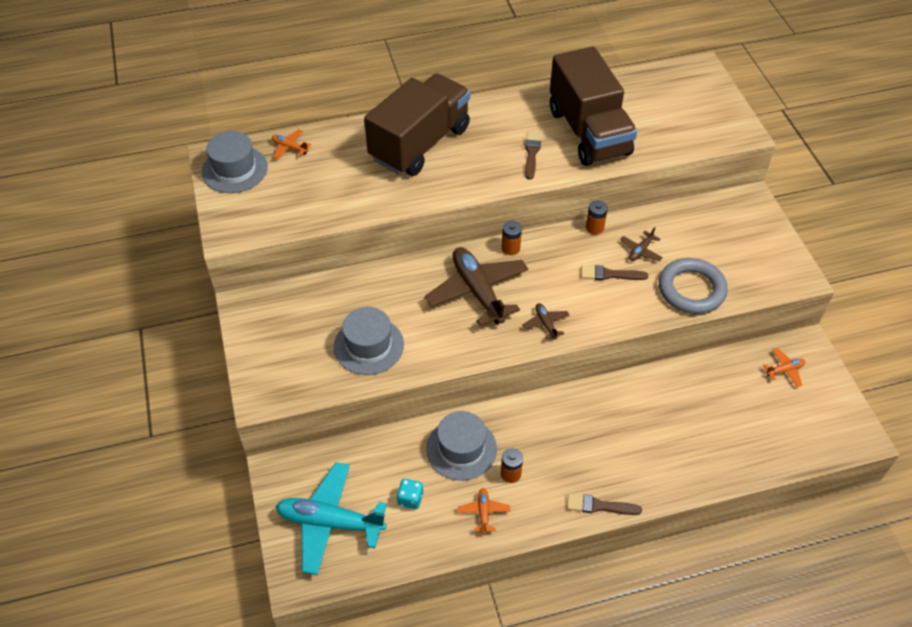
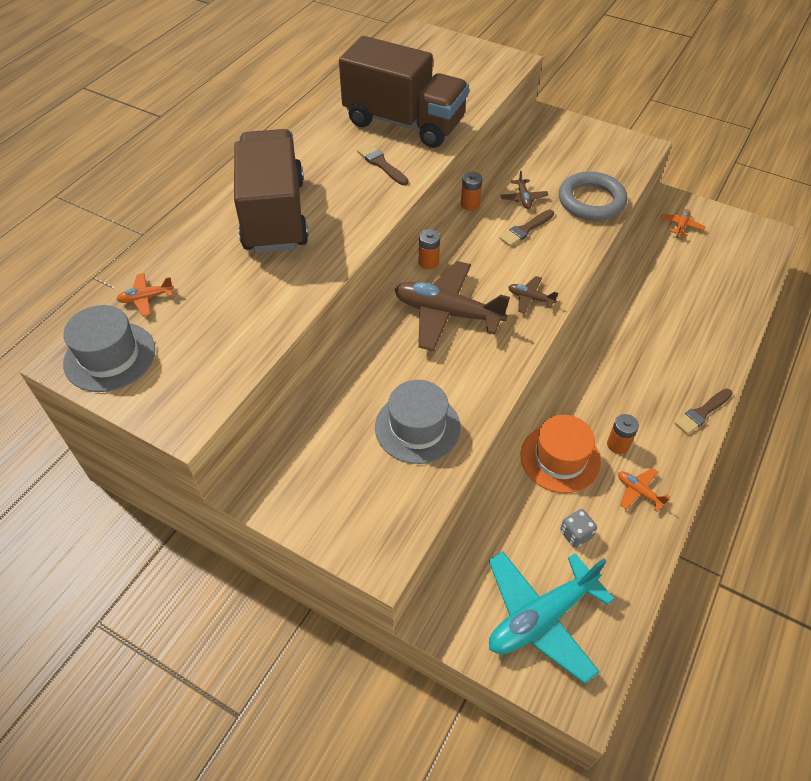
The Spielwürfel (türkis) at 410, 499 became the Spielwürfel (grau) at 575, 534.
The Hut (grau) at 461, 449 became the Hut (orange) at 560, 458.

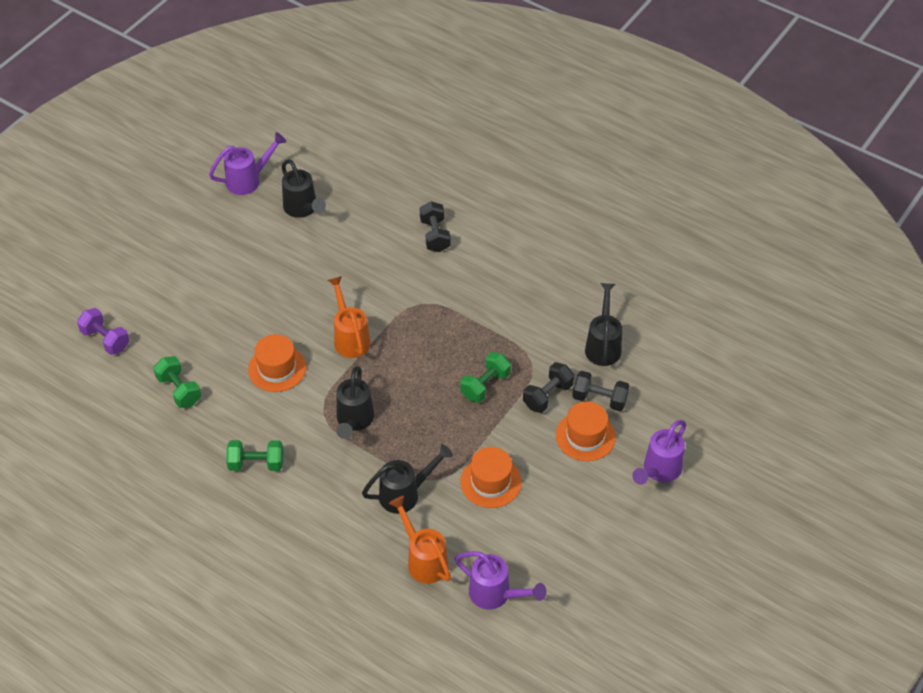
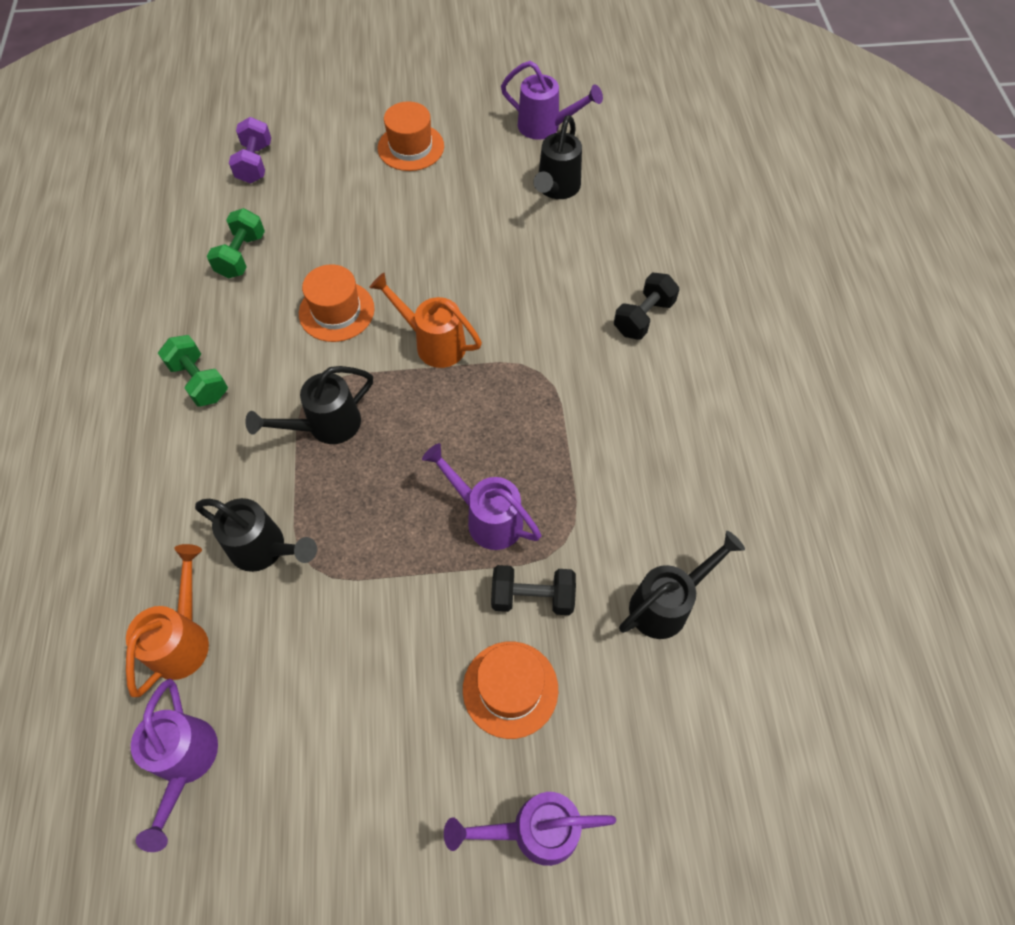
The Gießkanne (orange) at 350, 338 turned 90 degrees counterclockwise.
The Hantel (grün) at 485, 385 was replaced by the Gießkanne (lila) at 487, 518.
The Hut (orange) moved from 490, 482 to 411, 147.
The Hantel (schwarz) at 599, 399 disappeared.

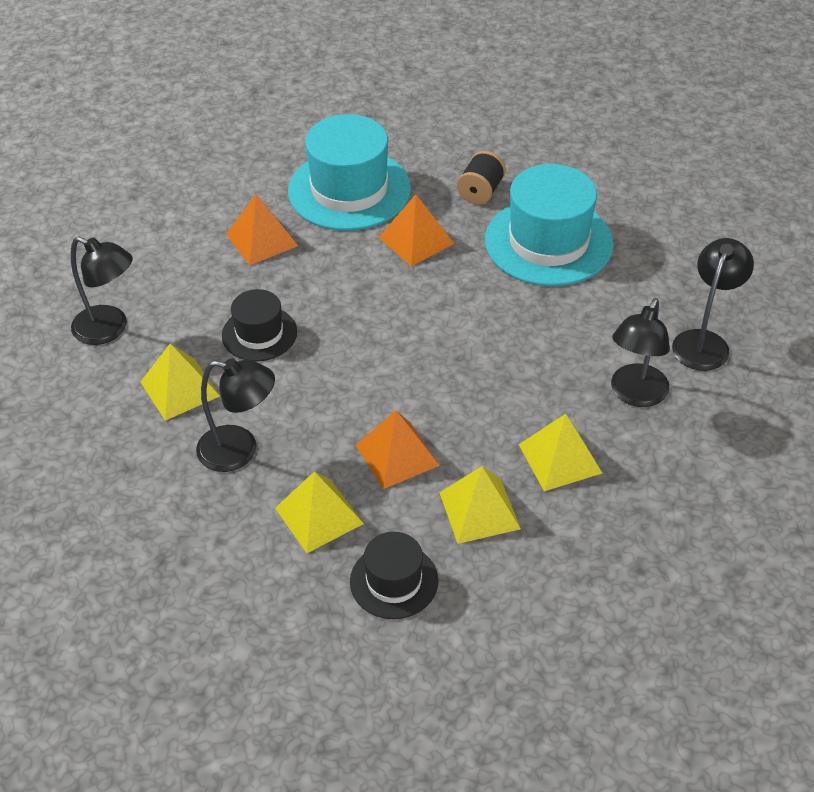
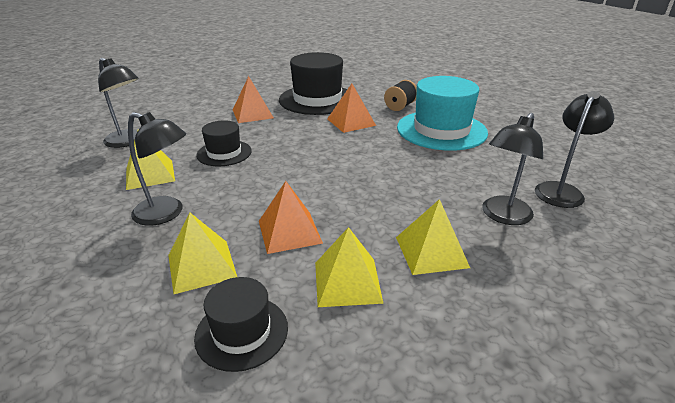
The Hut (türkis) at 349, 190 became the Hut (schwarz) at 317, 99.

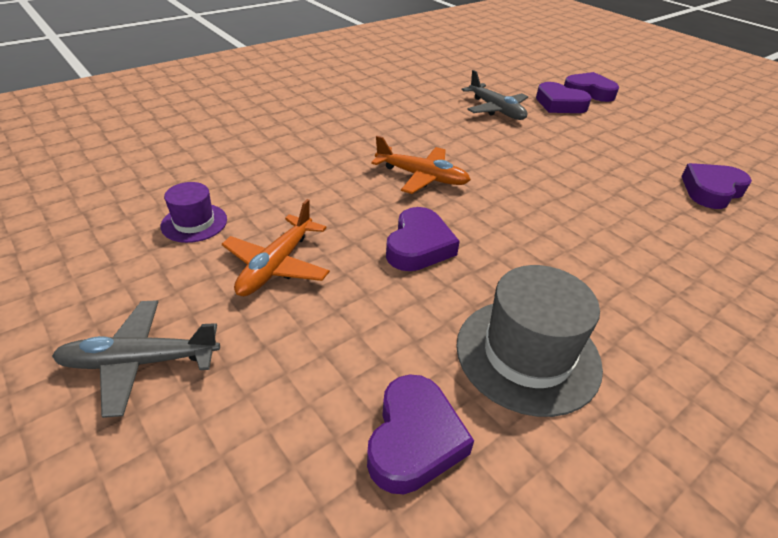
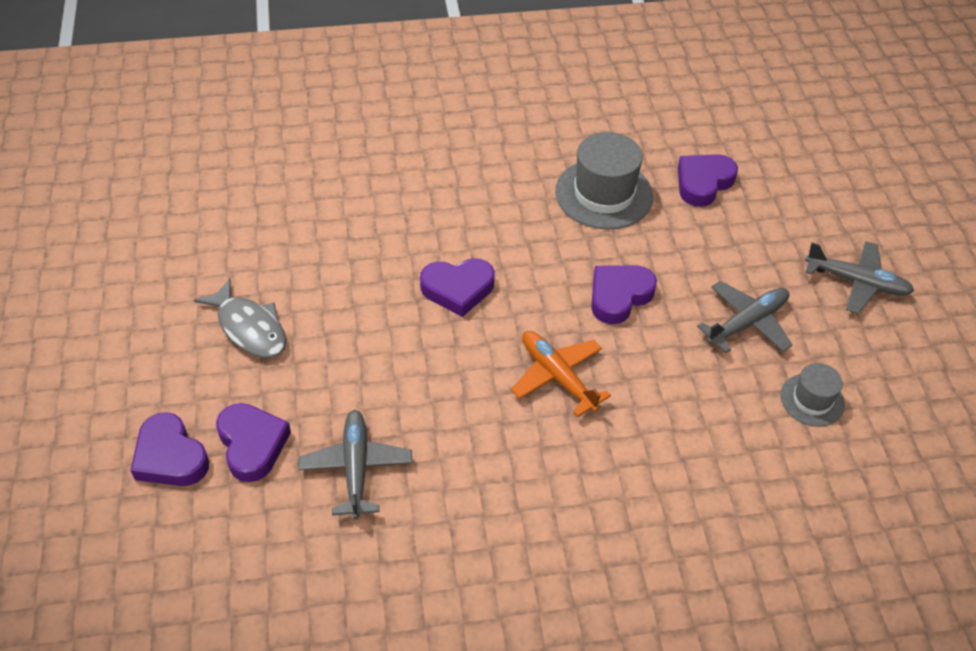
The Hut (lila) at 194, 223 became the Hut (grau) at 812, 400.
The Flugzeug (orange) at 277, 265 became the Flugzeug (grau) at 747, 323.
The Herz (lila) moved from 711, 191 to 458, 289.
The Fisch (grau) at 249, 328 appeared.

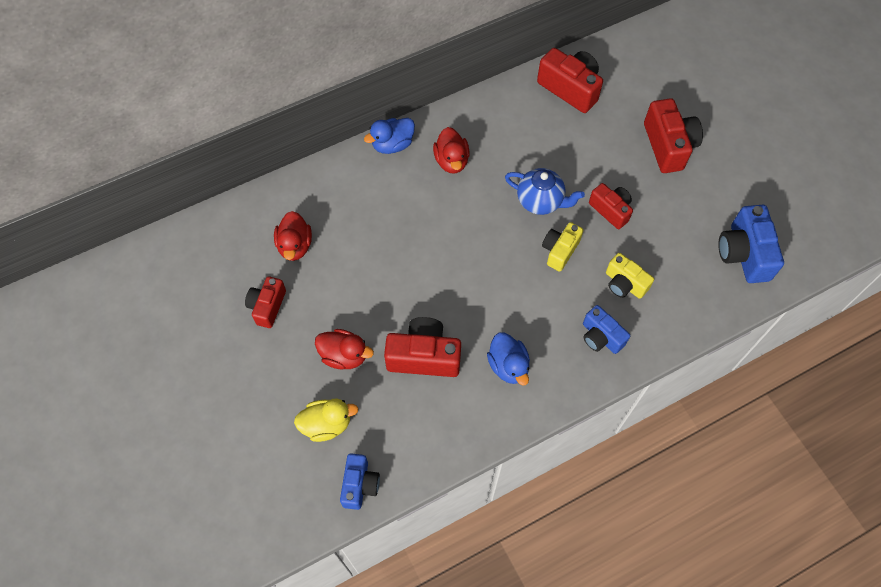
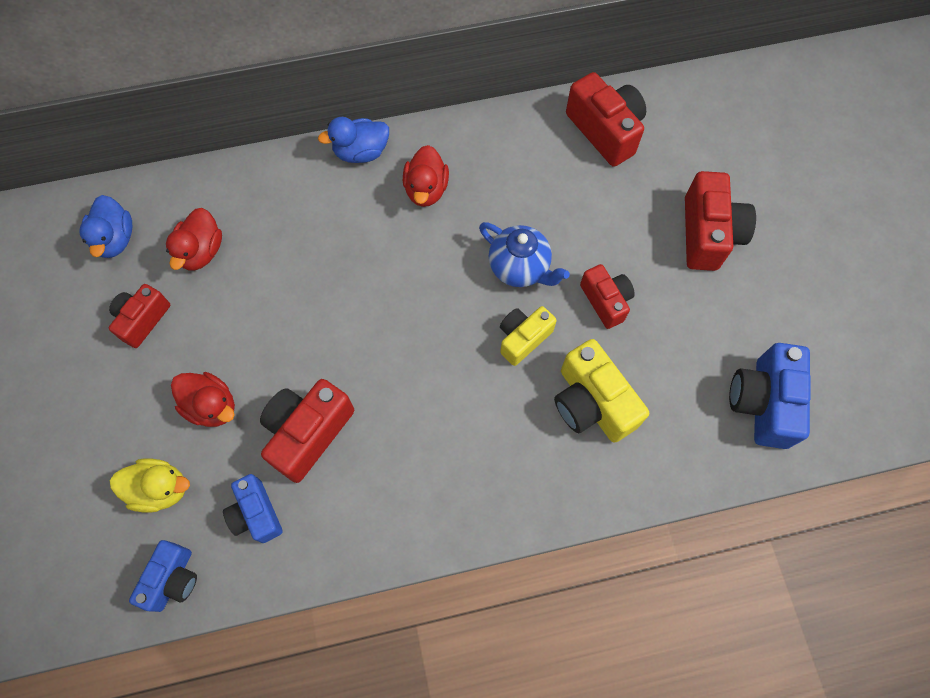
The Kamera (rot) at 424, 356 turned 75 degrees counterclockwise.
The Ente (blau) moved from 508, 366 to 115, 239.
The Kamera (blau) moved from 601, 337 to 256, 513.
The Kamera (gelb) at 624, 284 changed to 1.56 times the size.

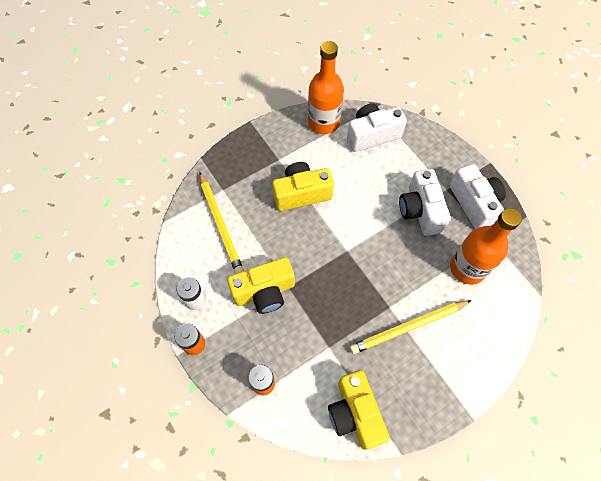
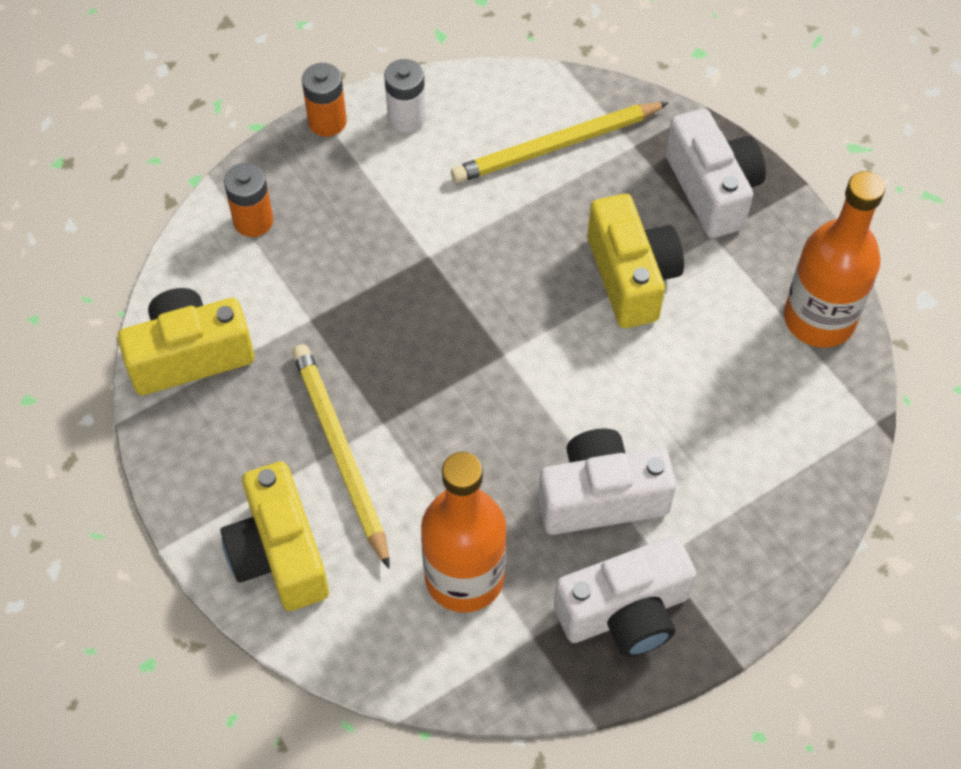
The Kamera (gelb) moved from 264, 292 to 279, 554.
The Kamera (weiß) moved from 372, 135 to 712, 190.

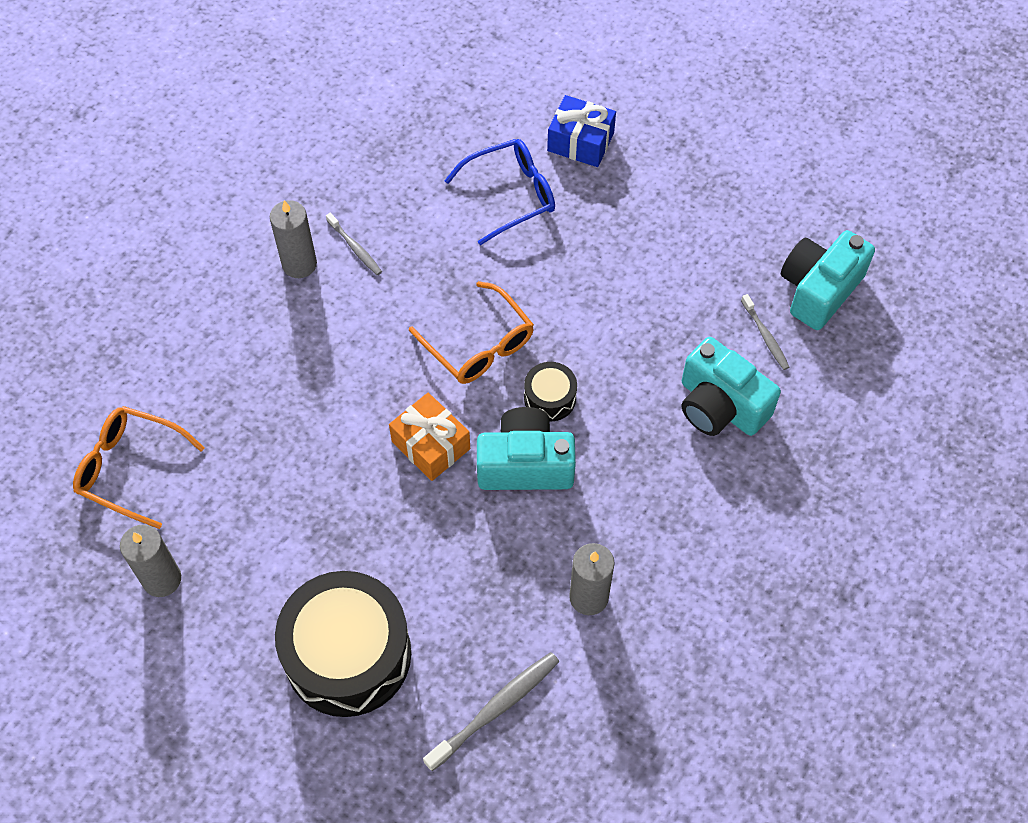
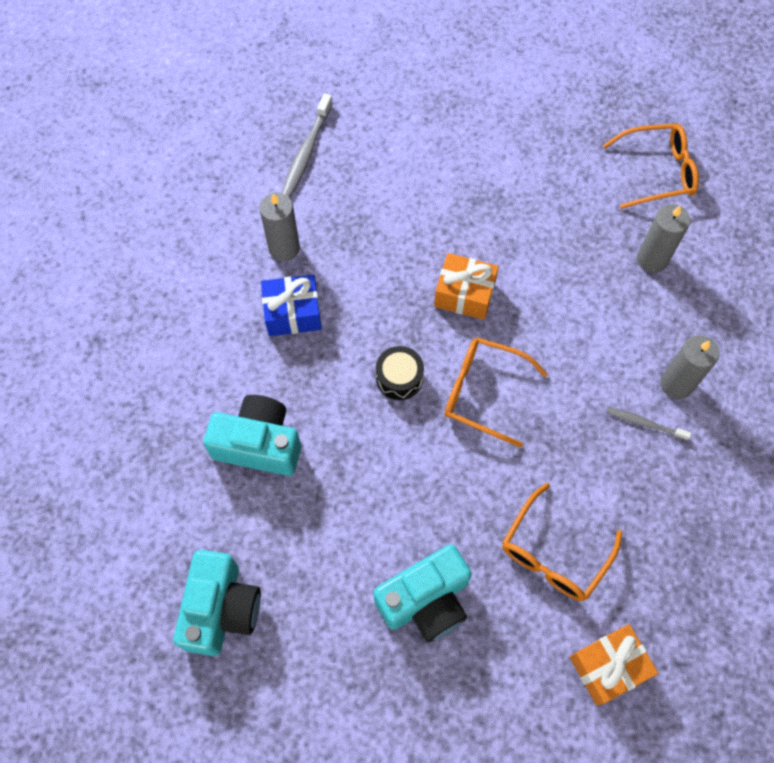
The Kerze (grau) moved from 162, 579 to 652, 259.
The Trommel (schwarz) at 348, 654 disappeared.
The Brille (blau) at 510, 195 became the Brille (orange) at 554, 553.
The Kamera (türkis) moved from 525, 464 to 426, 600.
The Geschenk (blau) moved from 580, 142 to 293, 313.
The Zahnbürste (grau) at 765, 336 disappeared.
The Geschenk (orange) at 608, 667 appeared.

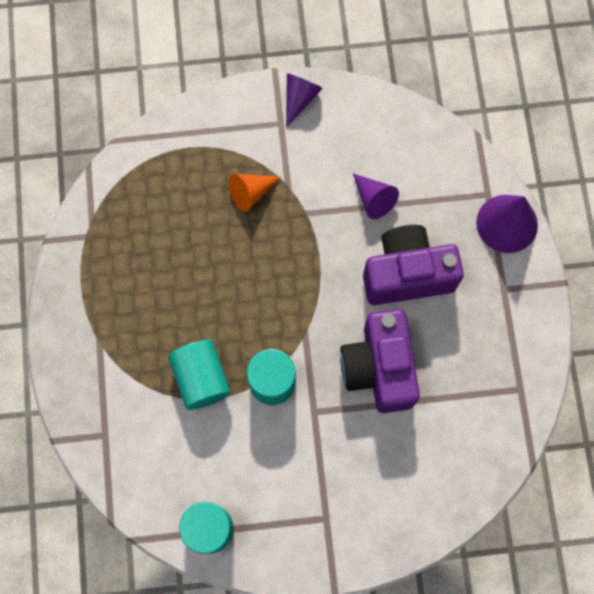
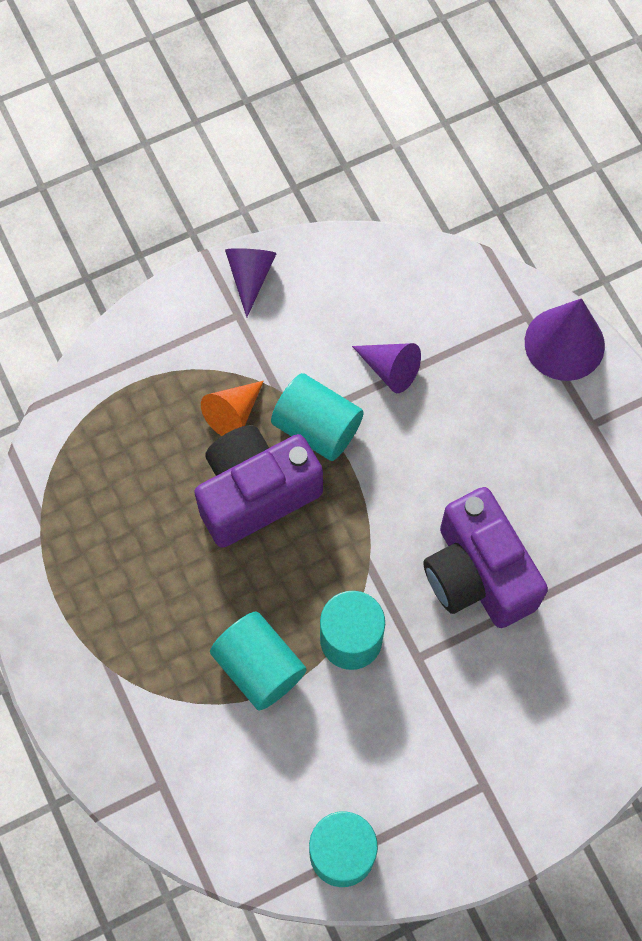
The Kamera (lila) moved from 407, 274 to 255, 494.
The Vollzylinder (türkis) at 317, 427 appeared.

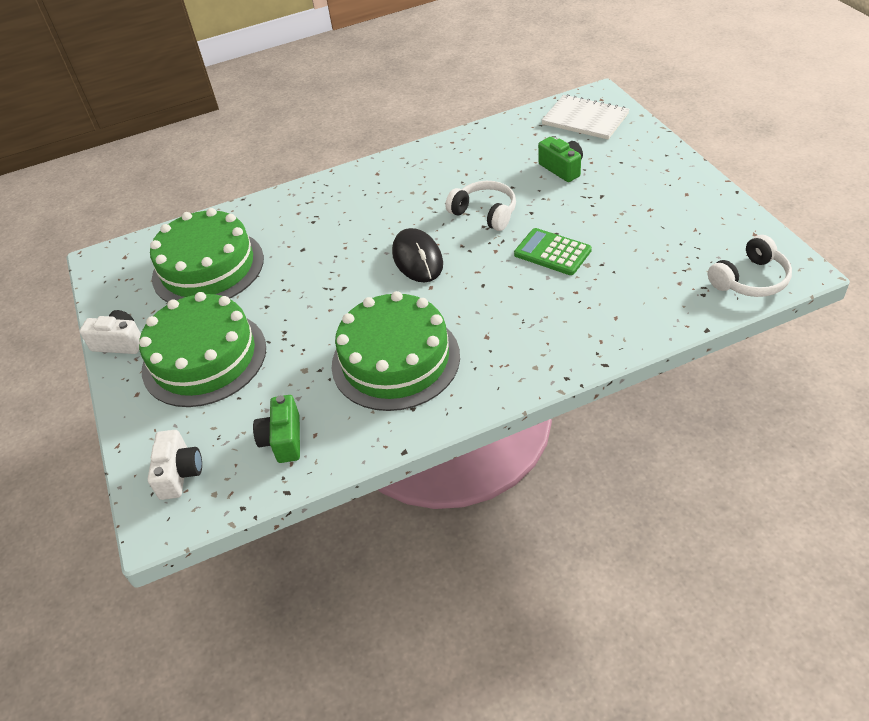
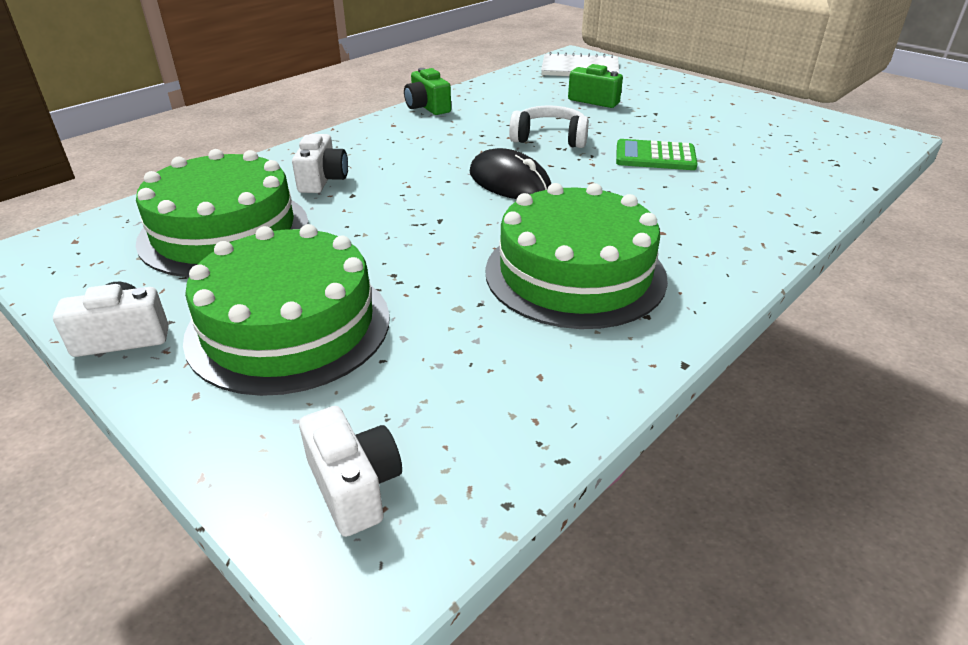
The Kamera (grün) moved from 283, 440 to 427, 107.
The Kopfhörer (weiß) at 750, 279 disappeared.
The Kamera (weiß) at 322, 180 appeared.

